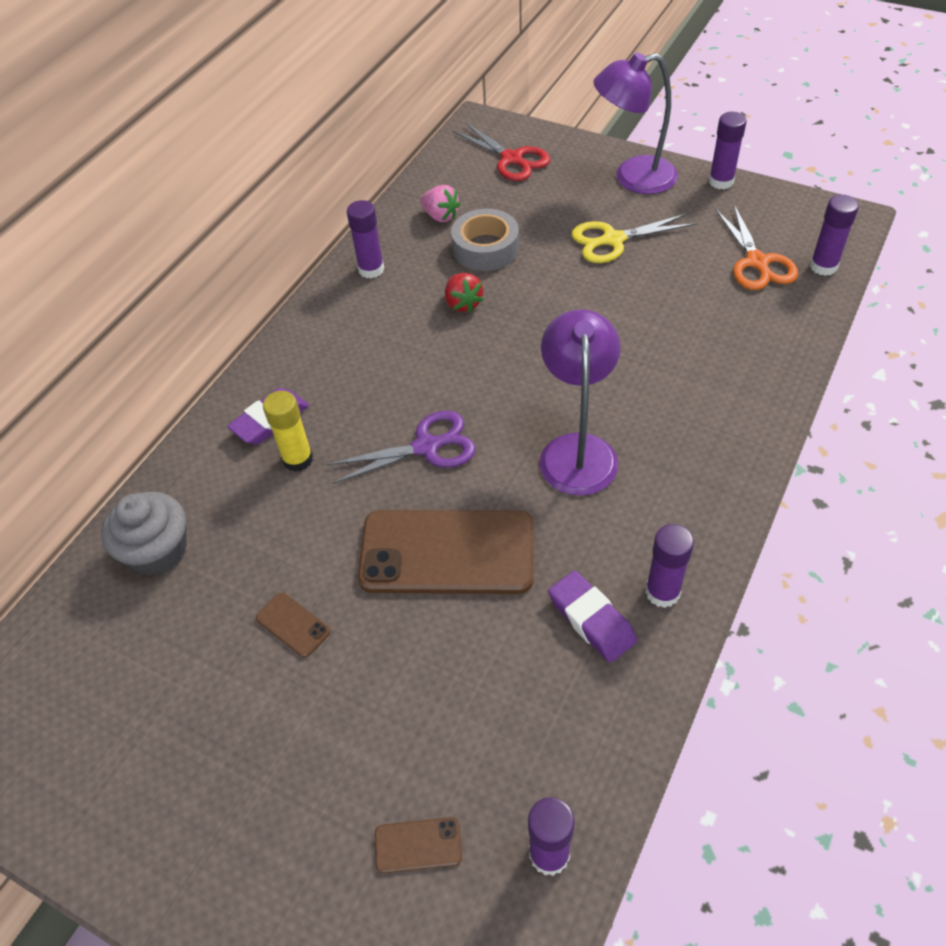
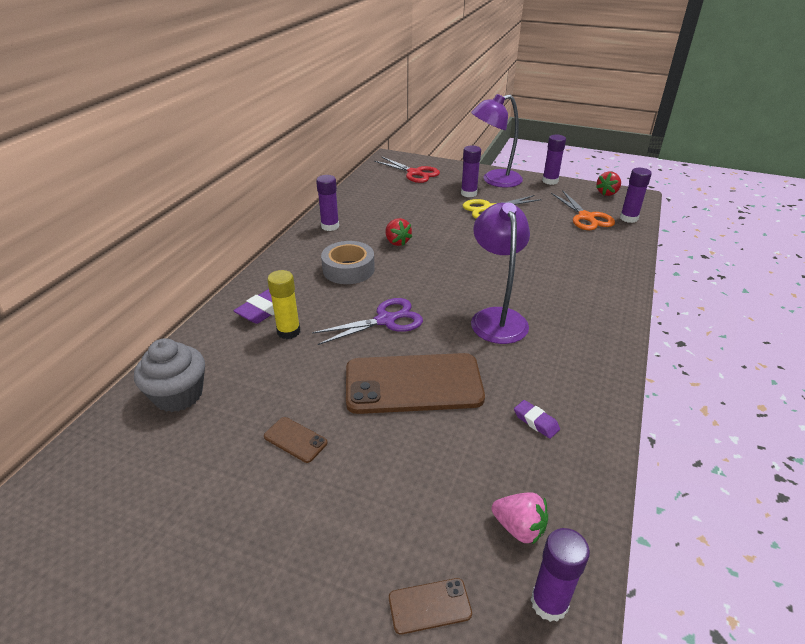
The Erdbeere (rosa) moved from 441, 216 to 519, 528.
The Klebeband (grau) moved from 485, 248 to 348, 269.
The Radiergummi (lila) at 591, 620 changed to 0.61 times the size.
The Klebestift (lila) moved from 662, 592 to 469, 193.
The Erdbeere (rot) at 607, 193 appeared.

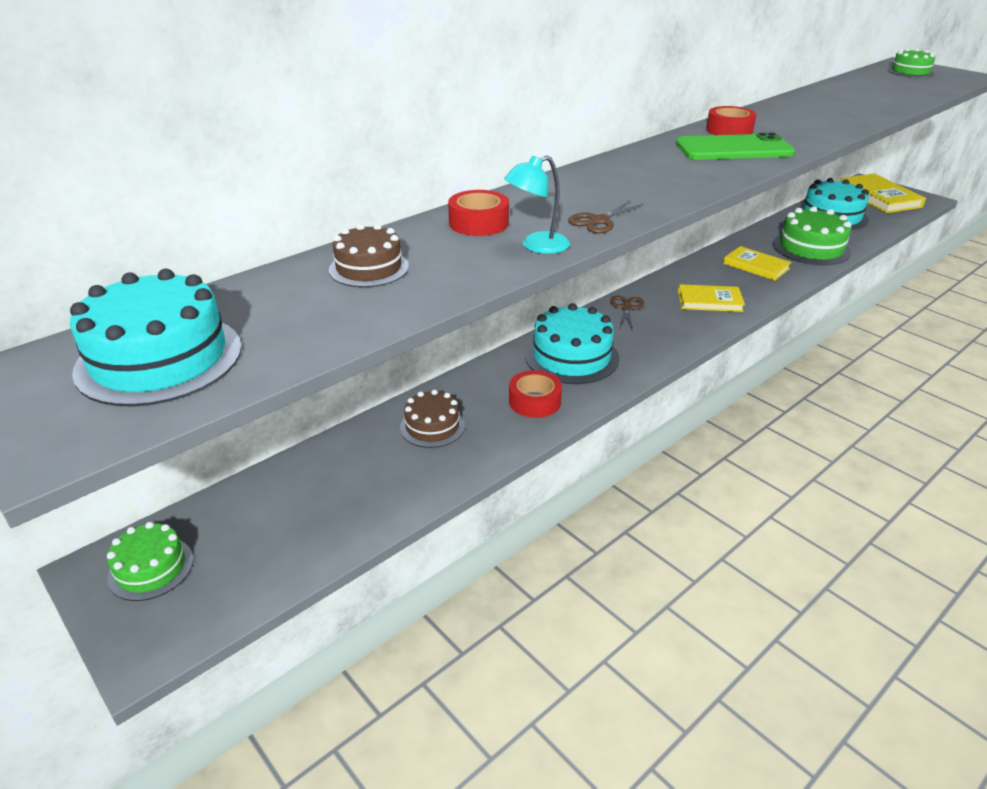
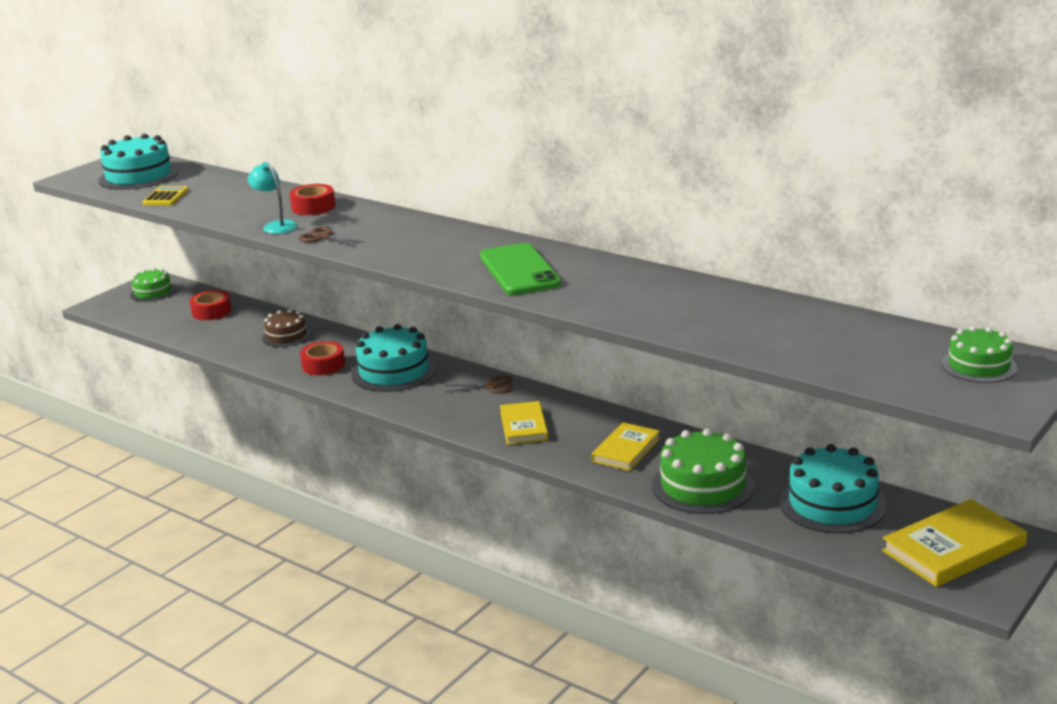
The Kuchen (braun) at 369, 268 disappeared.
The Klebeband (rot) moved from 729, 130 to 211, 312.
The Taschenrechner (gelb) at 166, 197 appeared.

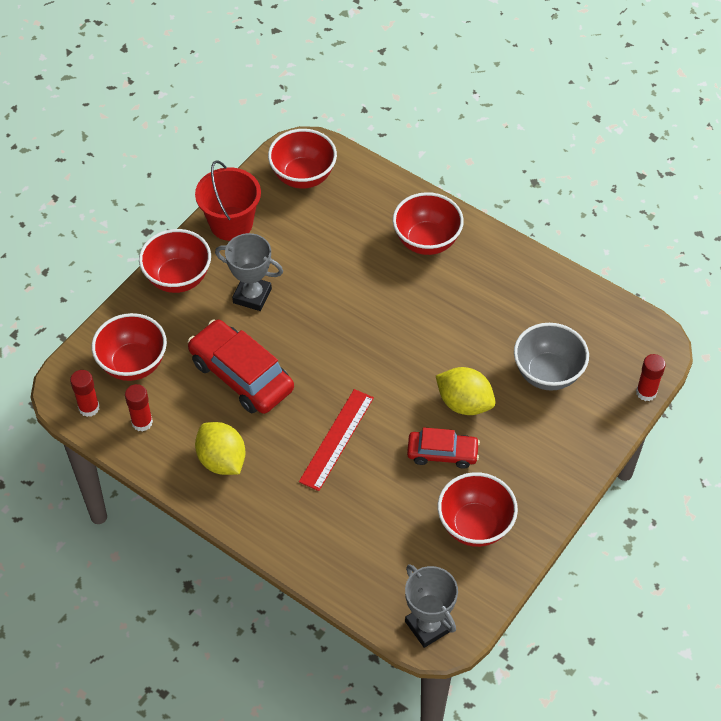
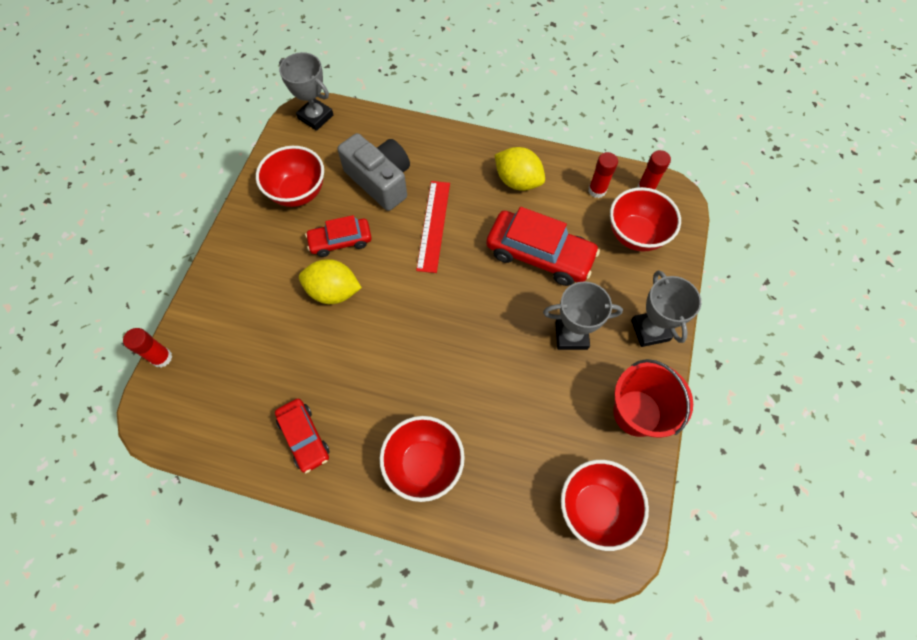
The Schüssel (rot) at 178, 278 was replaced by the Pokal (grau) at 650, 330.
The Schüssel (grau) at 547, 373 disappeared.
The Auto (rot) at 304, 437 appeared.
The Kamera (grau) at 380, 181 appeared.

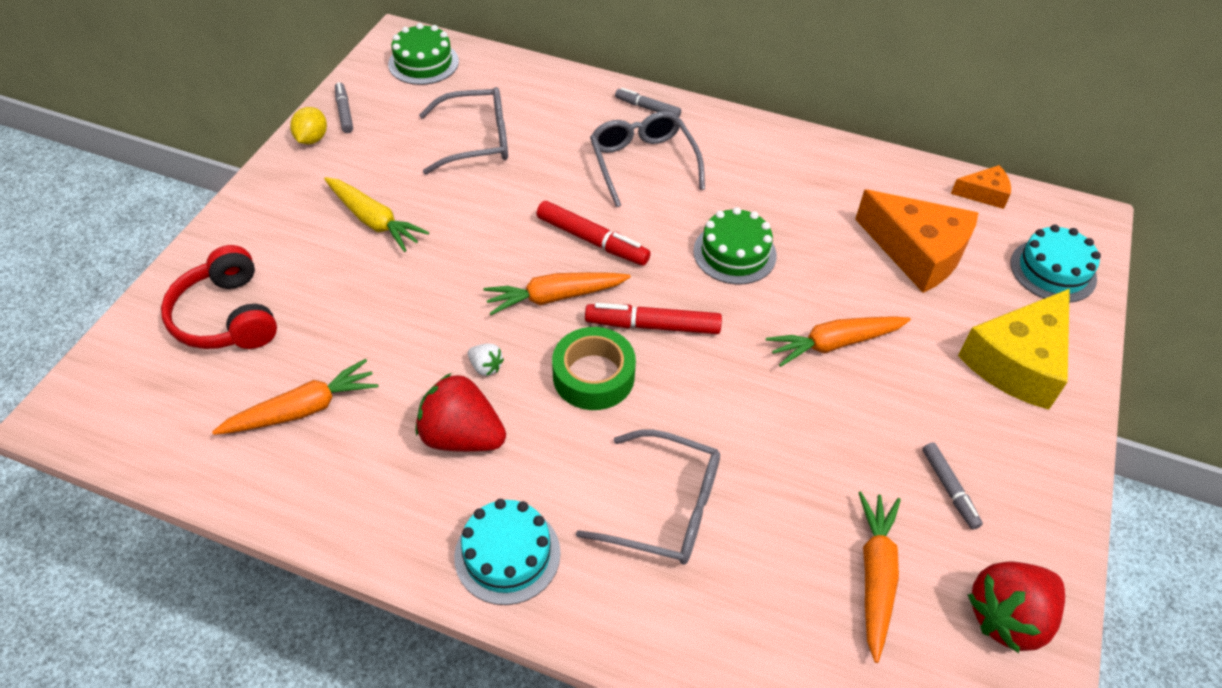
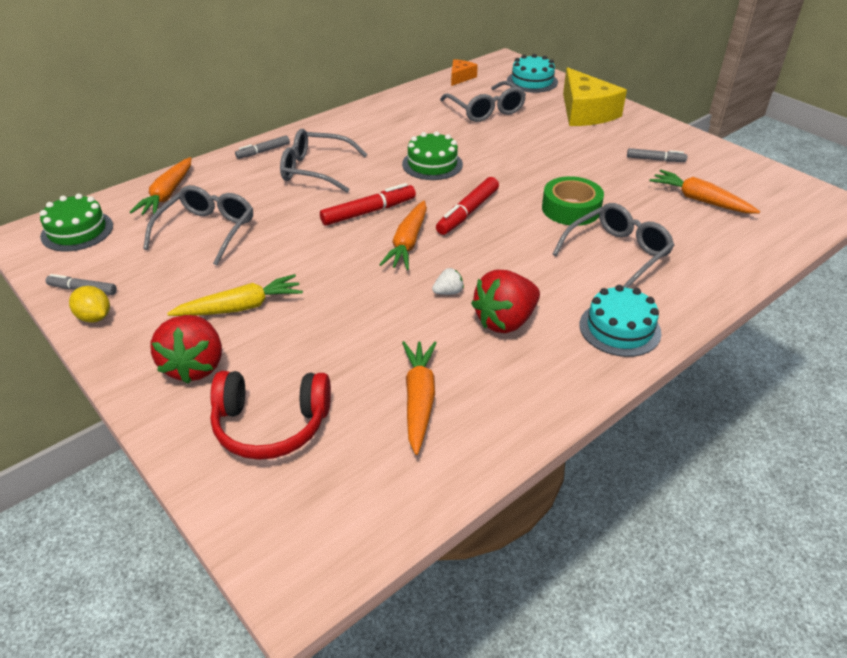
The Klebeband (grün) moved from 593, 376 to 571, 209.
The Karotte (orange) moved from 834, 344 to 167, 194.
The Käse (orange) at 917, 252 was replaced by the Brille (grau) at 486, 110.
The Erdbeere (rot) moved from 1008, 617 to 195, 366.

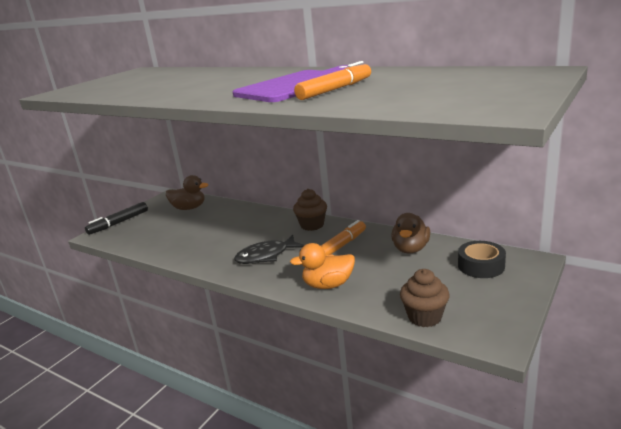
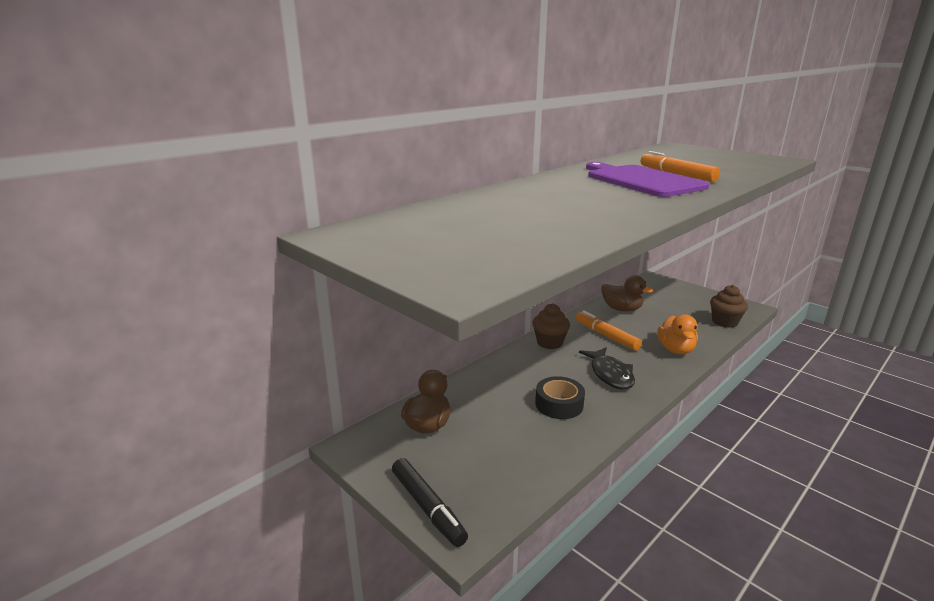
The Klebeband (schwarz) moved from 481, 266 to 559, 404.

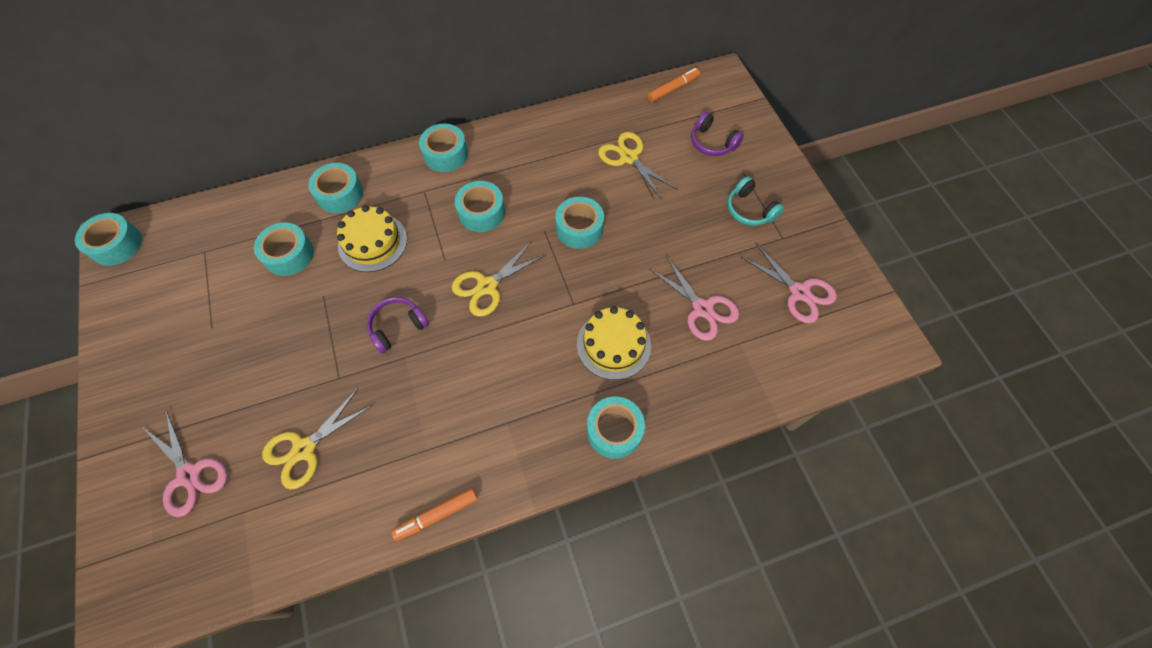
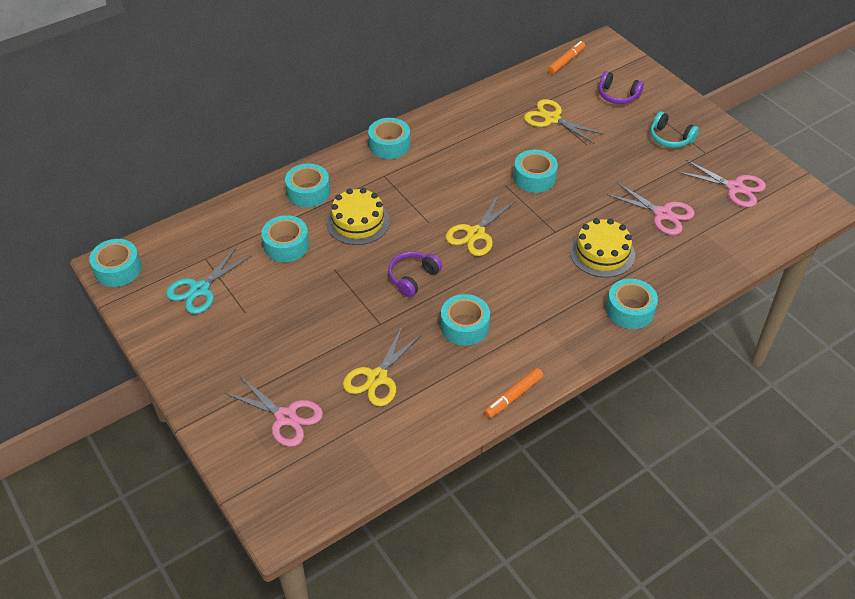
The Klebeband (türkis) moved from 481, 212 to 464, 326.
The Schere (türkis) at 199, 289 appeared.

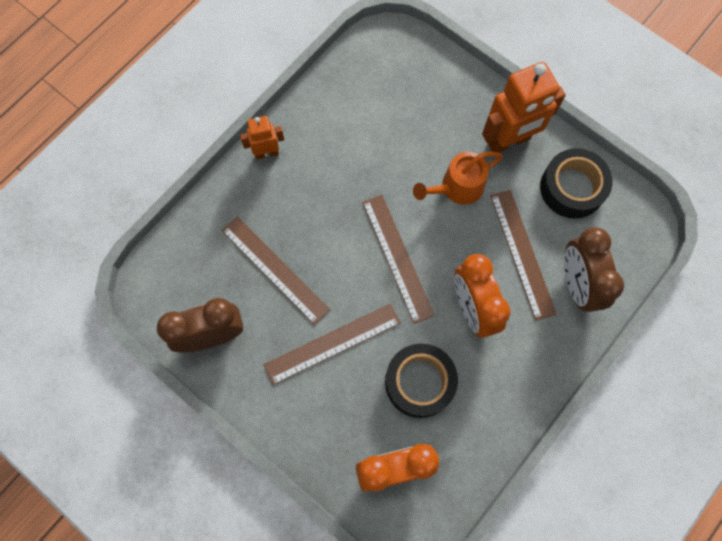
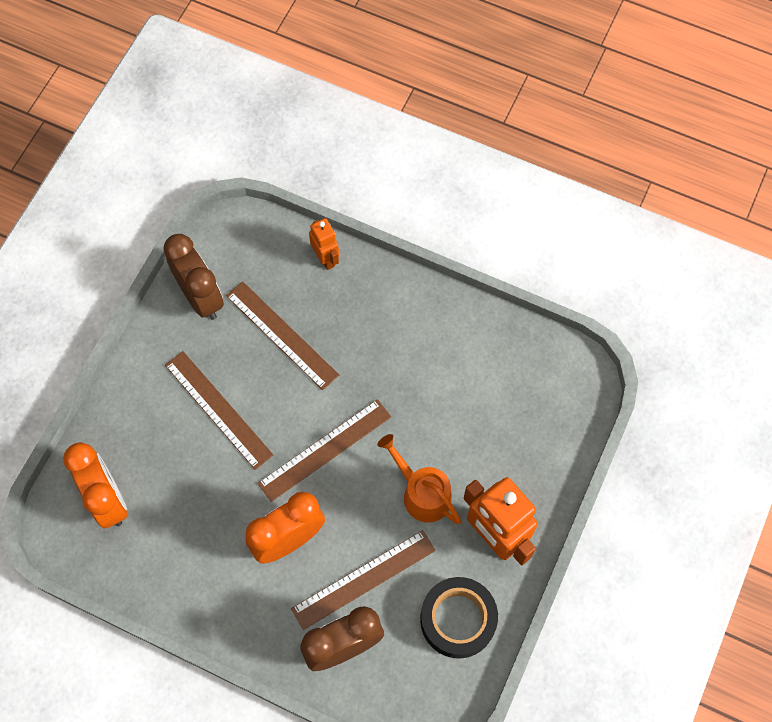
The Lineal (braun) at 275, 269 turned 75 degrees counterclockwise.
The Roboter (orange) moved from 267, 153 to 326, 258.
The Klebeband (schwarz) at 419, 382 disappeared.

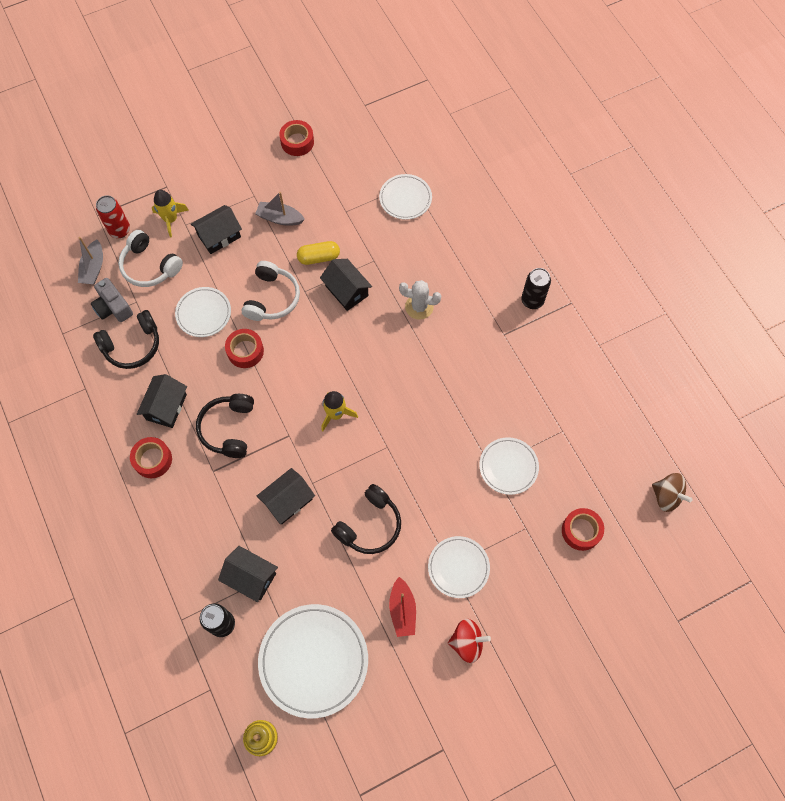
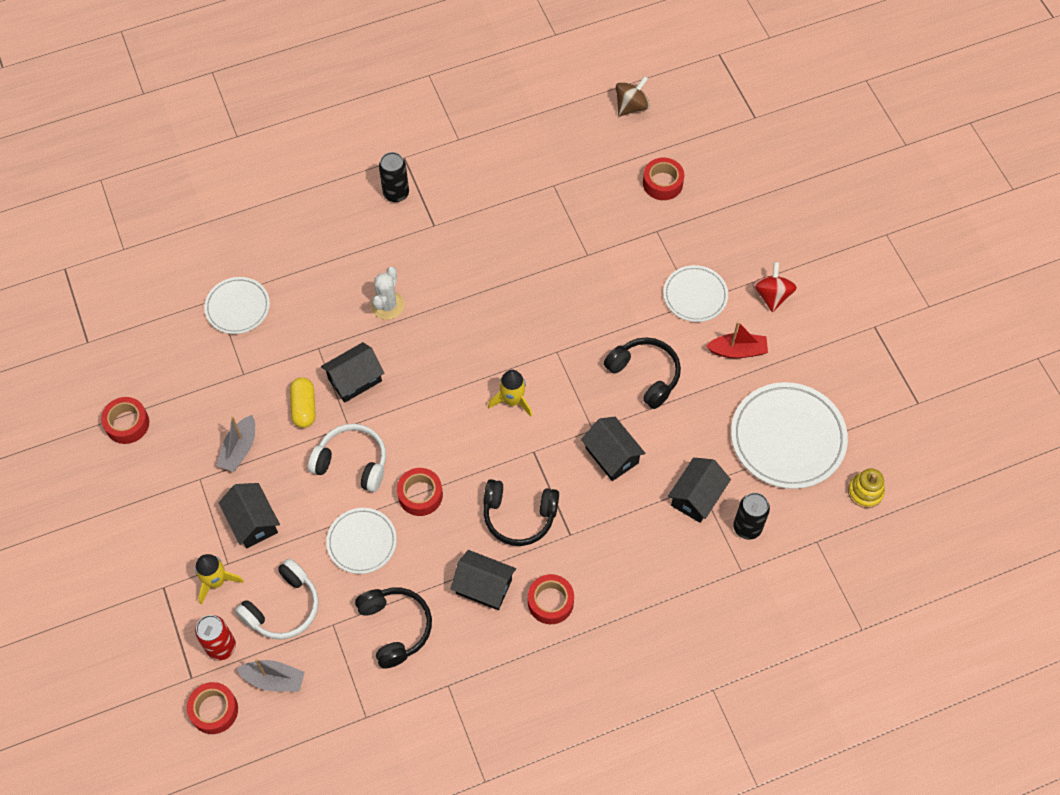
The Kamera (grau) at 113, 307 disappeared.
The Teller (weiß) at 508, 467 disappeared.
The Klebeband (rot) at 214, 710 appeared.

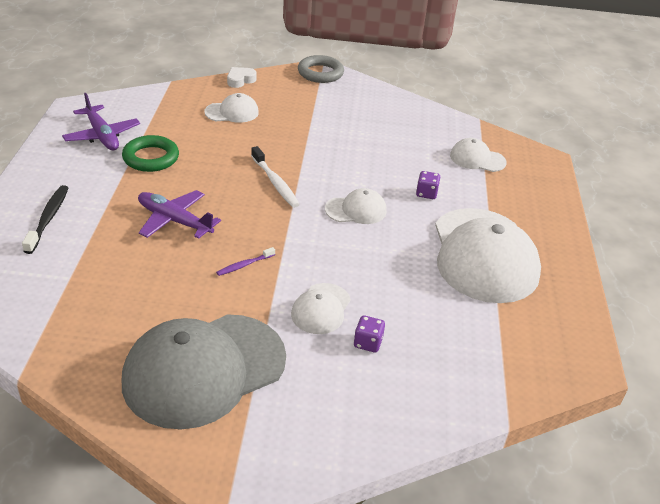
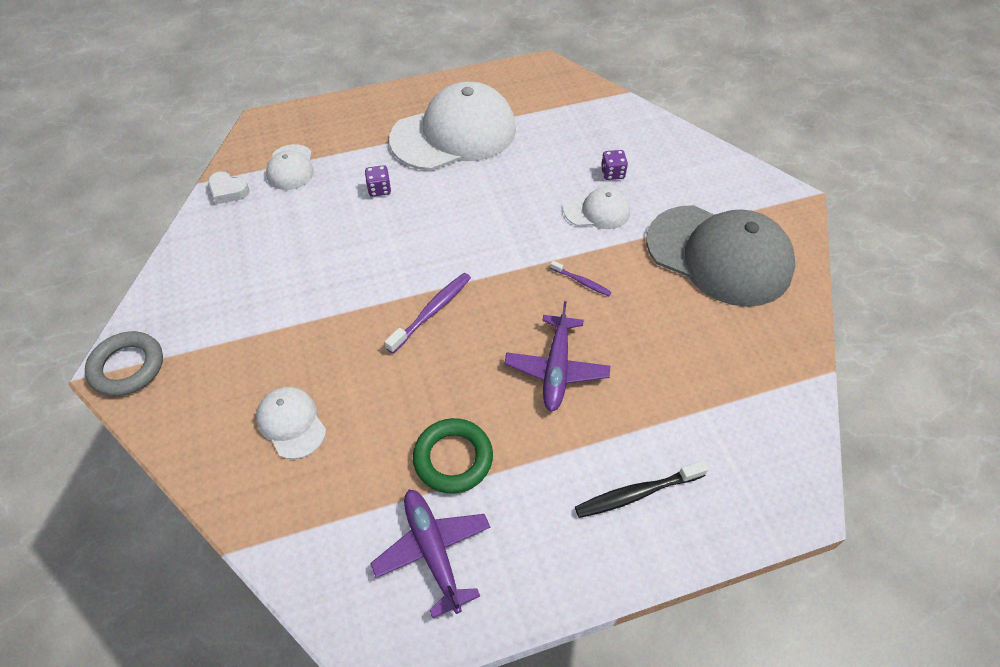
The Flugzeug (lila) at 102, 135 turned 60 degrees counterclockwise.
The Herz (weiß) moved from 240, 80 to 228, 191.
The Zahnbürste (weiß) at 275, 182 became the Zahnbürste (lila) at 432, 312.
The Kappe (weiß) at 356, 210 disappeared.

